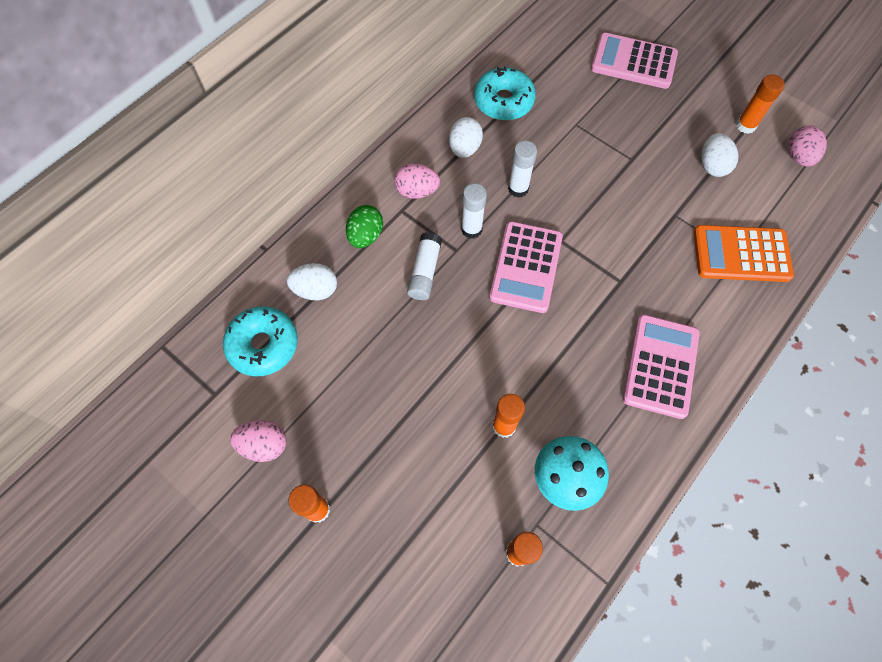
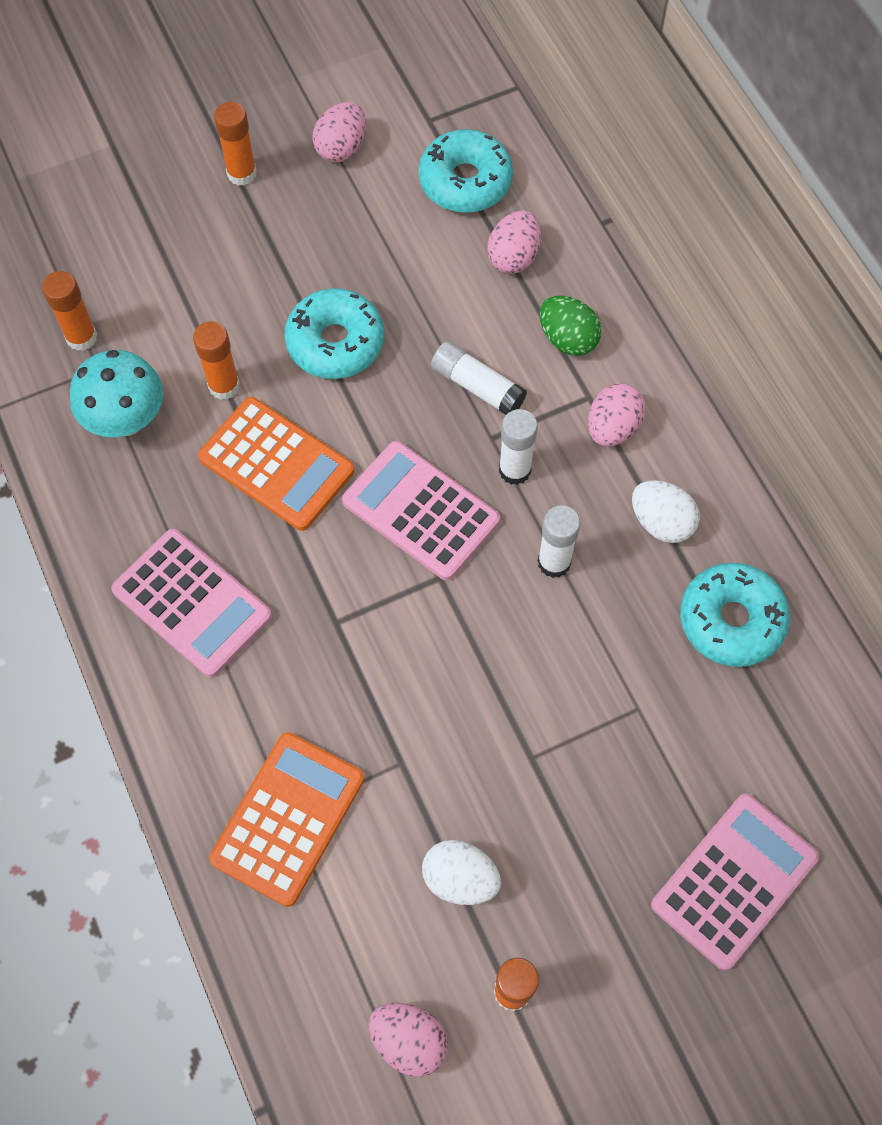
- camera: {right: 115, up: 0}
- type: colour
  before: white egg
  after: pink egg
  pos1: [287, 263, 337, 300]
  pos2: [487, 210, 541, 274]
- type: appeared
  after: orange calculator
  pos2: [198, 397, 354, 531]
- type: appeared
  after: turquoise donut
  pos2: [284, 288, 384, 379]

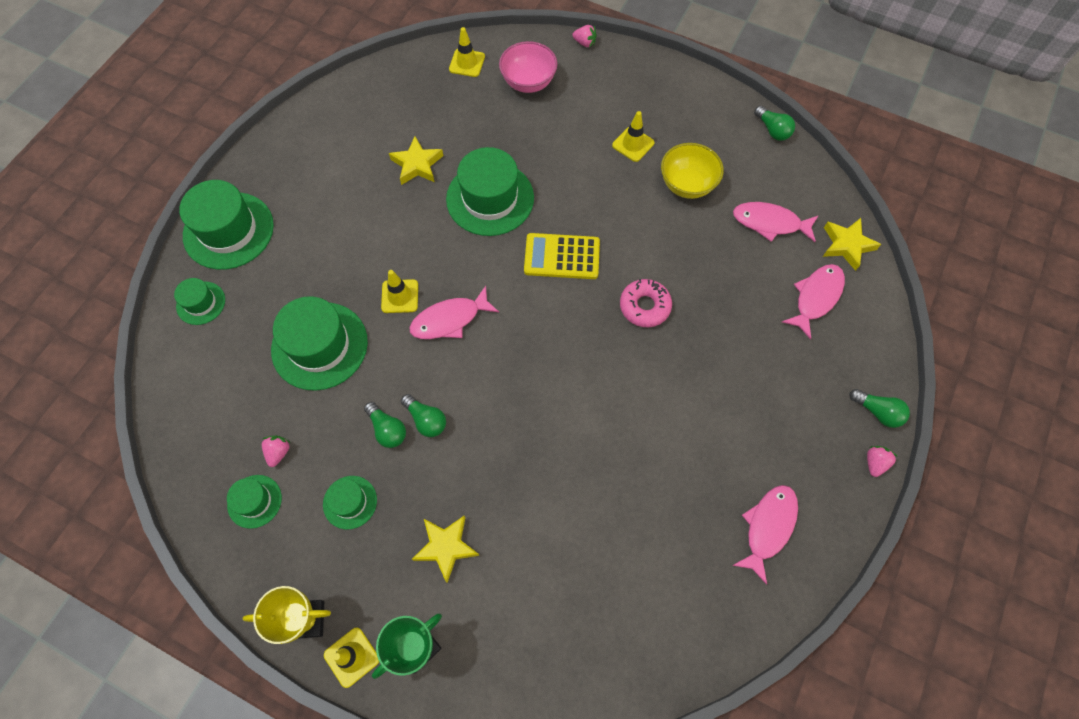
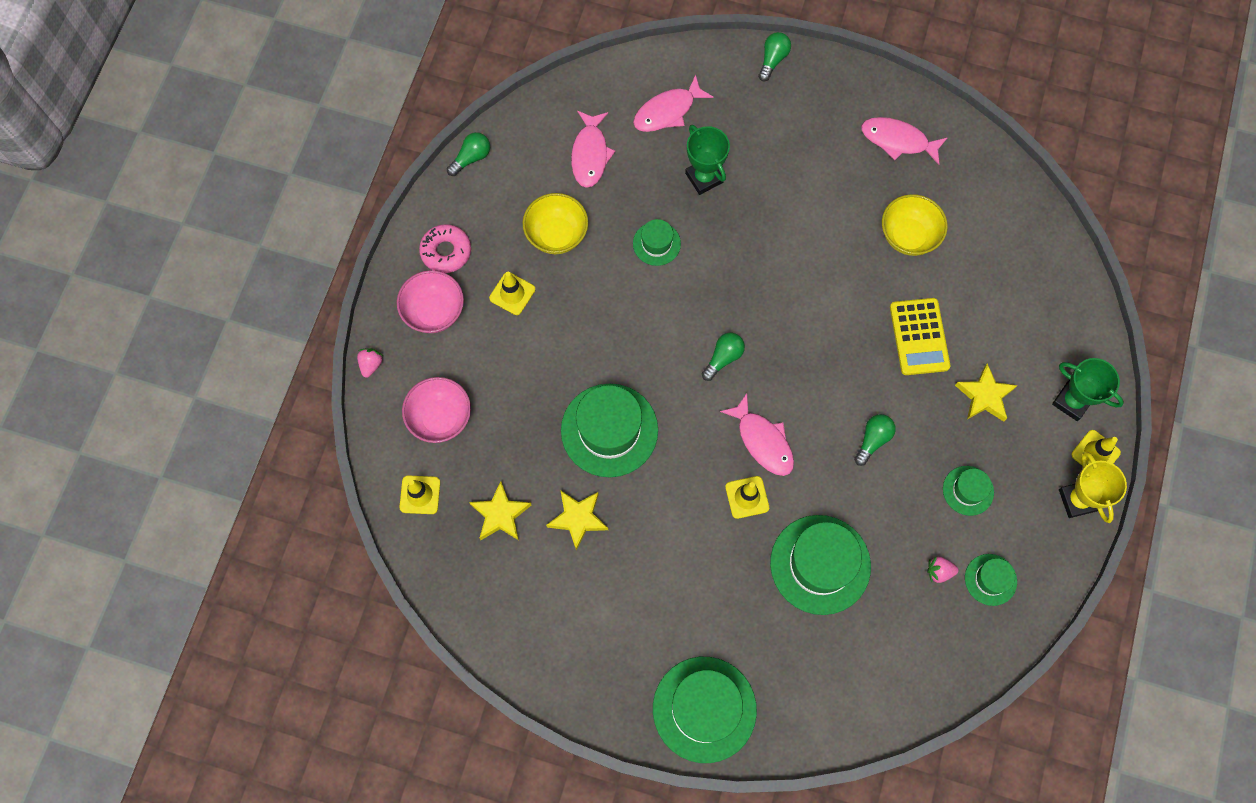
- camera: {right: -100, up: 5}
- type: relocated
  before: green hat
  pos1: [174, 278, 225, 325]
  pos2: [633, 219, 681, 266]
- type: relocated
  before: green light bulb
  pos1: [364, 402, 406, 448]
  pos2: [702, 333, 745, 381]
- type: relocated
  before: yellow calculator
  pos1: [524, 233, 600, 279]
  pos2: [890, 298, 950, 375]
- type: relocated
  before: pink donut
  pos1: [620, 279, 672, 327]
  pos2: [419, 224, 471, 273]
- type: spun
  before: pink fish
  pos1: [782, 264, 845, 340]
  pos2: [633, 74, 713, 132]
  turn: -60
- type: relocated
  before: yellow star
  pos1: [823, 218, 881, 271]
  pos2: [469, 481, 531, 540]
- type: missing
  before: pink strawberry
  pos1: [867, 446, 898, 477]
- type: appeared
  after: pink bowl
  pos2: [397, 270, 464, 333]
- type: appeared
  after: green trophy
  pos2: [685, 125, 730, 195]
- type: appeared
  after: yellow bowl
  pos2: [882, 194, 948, 256]

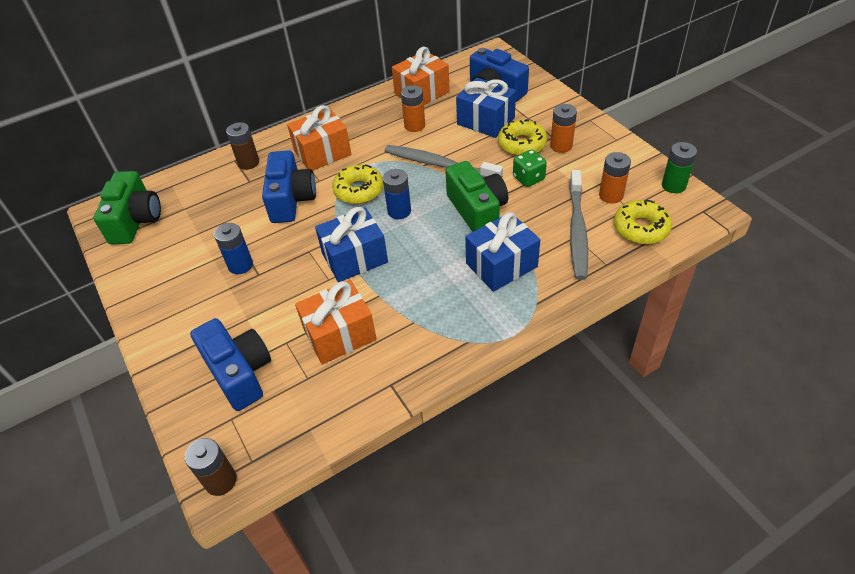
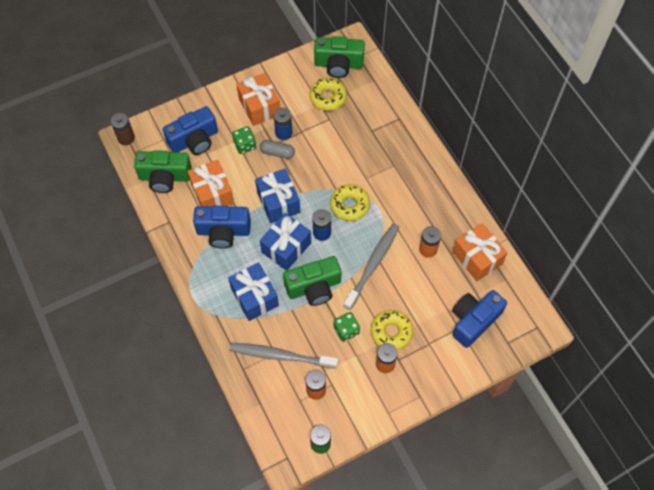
- camera: {right: 90, up: 15}
- type: missing
  before: brown battery
  pos1: [226, 122, 259, 170]
- type: relocated
  before: blue camera
  pos1: [262, 150, 316, 223]
  pos2: [193, 206, 251, 249]
- type: relocated
  before: orange gift
  pos1: [287, 105, 351, 171]
  pos2: [237, 73, 280, 126]
- type: relocated
  before: blue gift
  pos1: [456, 78, 516, 138]
  pos2: [260, 213, 311, 271]
- type: relocated
  before: yellow donut
  pos1: [614, 199, 672, 244]
  pos2: [310, 78, 347, 111]
- type: appeared
  after: green camera
  pos2: [134, 150, 192, 193]
- type: appeared
  after: green dice
  pos2: [232, 126, 256, 154]
- type: appeared
  after: grey capsule
  pos2: [260, 140, 295, 159]

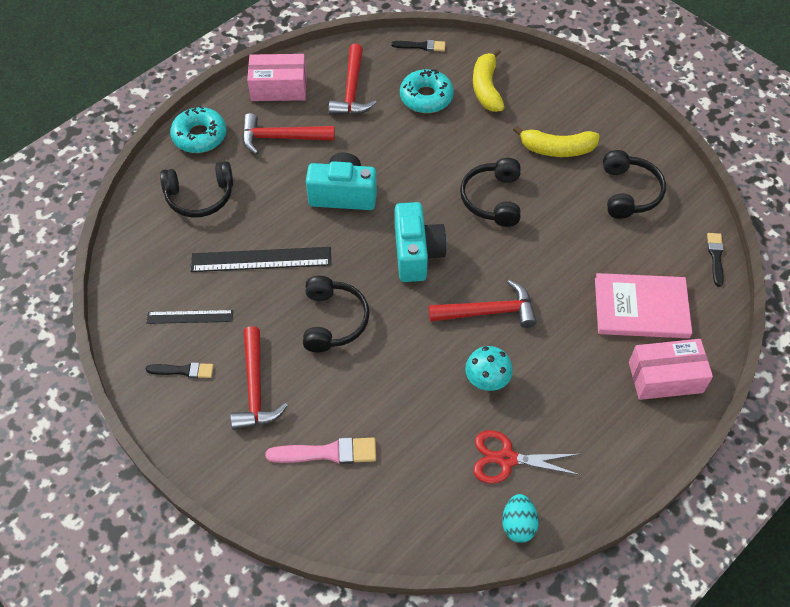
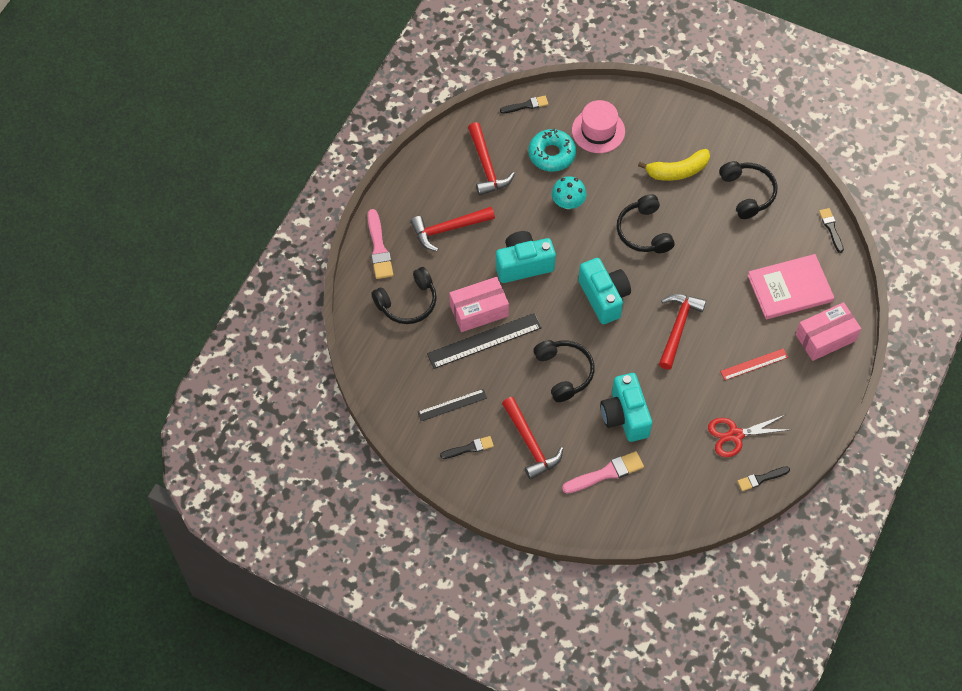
- camera: {right: -20, up: 5}
- type: exchanged
  before: turquoise donut
  after: pink brush
  pos1: [170, 106, 226, 153]
  pos2: [368, 209, 393, 279]
- type: relocated
  before: pink box
  pos1: [247, 54, 307, 101]
  pos2: [449, 277, 509, 332]
- type: spun
  before: red hammer
  pos1: [429, 280, 537, 328]
  pos2: [659, 294, 706, 369]
  turn: -45
- type: relocated
  before: turquoise mushroom
  pos1: [465, 346, 513, 391]
  pos2: [552, 176, 586, 209]
- type: exchanged
  before: yellow banana
  after: pink hat
  pos1: [473, 48, 505, 112]
  pos2: [572, 100, 625, 153]
- type: exchanged
  before: turquoise egg
  after: black brush
  pos1: [502, 494, 539, 543]
  pos2: [737, 467, 790, 491]
- type: appeared
  after: turquoise camera
  pos2: [600, 373, 652, 442]
- type: appeared
  after: red ruler
  pos2: [720, 348, 788, 380]

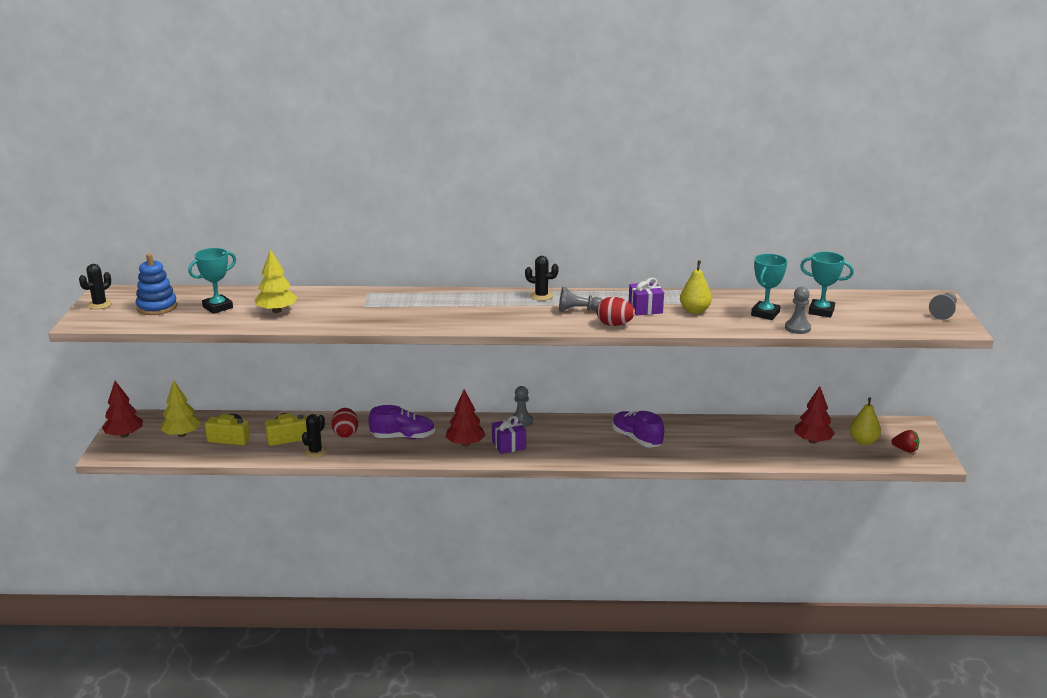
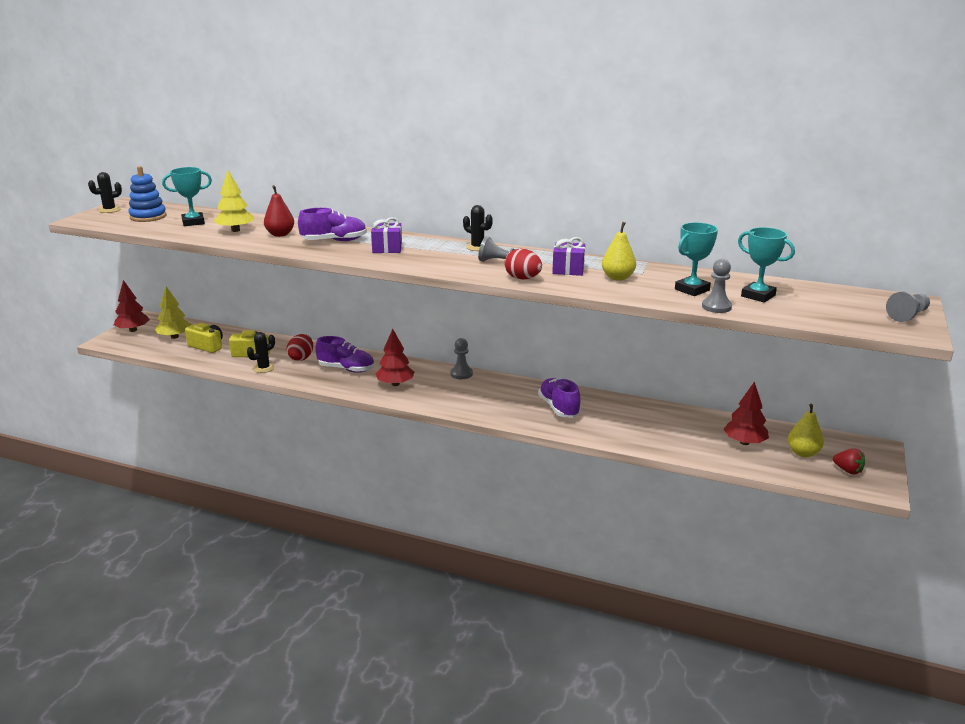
- camera: {right: 20, up: 0}
- type: relocated
  before: purple gift
  pos1: [492, 416, 526, 454]
  pos2: [371, 217, 402, 253]
- type: appeared
  after: red pear
  pos2: [264, 185, 294, 237]
- type: appeared
  after: purple shoe
  pos2: [298, 208, 367, 241]

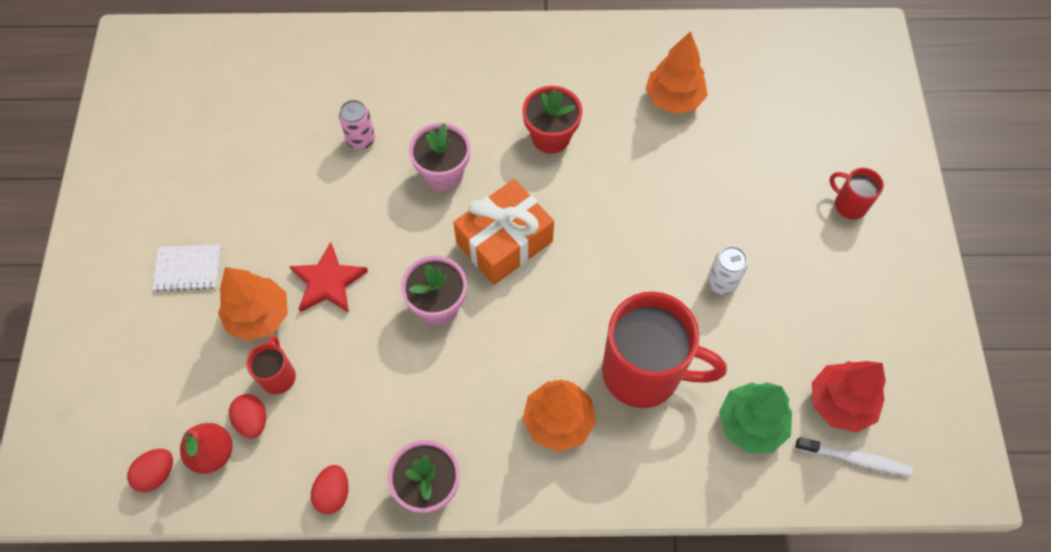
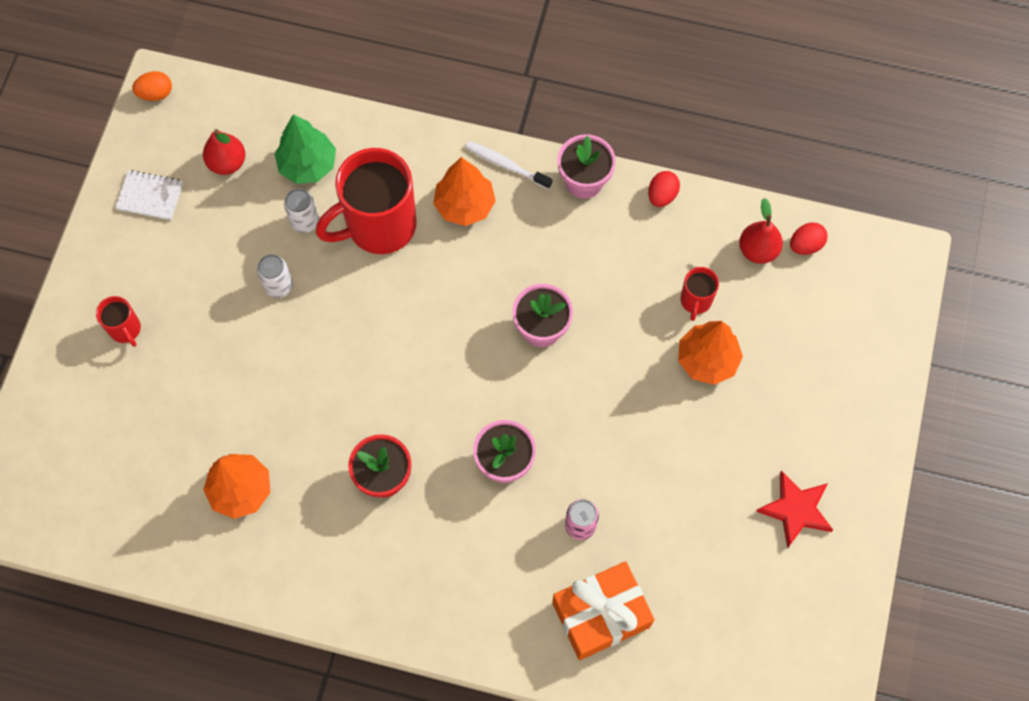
- camera: {right: -165, up: 5}
- type: relocated
  before: white notebook
  pos1: [152, 244, 221, 292]
  pos2: [115, 170, 183, 220]
- type: missing
  before: red egg
  pos1: [229, 394, 266, 438]
- type: relocated
  before: red star
  pos1: [289, 242, 368, 313]
  pos2: [756, 471, 833, 548]
- type: relocated
  before: orange gift
  pos1: [453, 179, 554, 285]
  pos2: [552, 561, 655, 660]
- type: spun
  before: red mug
  pos1: [602, 292, 727, 408]
  pos2: [316, 148, 417, 254]
  turn: -60
- type: relocated
  before: white toothbrush
  pos1: [795, 437, 913, 476]
  pos2: [465, 141, 552, 189]
- type: exchanged
  before: red tree
  after: red pear
  pos1: [812, 361, 886, 433]
  pos2: [203, 129, 245, 175]
- type: appeared
  after: orange egg
  pos2: [132, 71, 172, 101]
- type: appeared
  after: white can
  pos2: [284, 189, 319, 233]

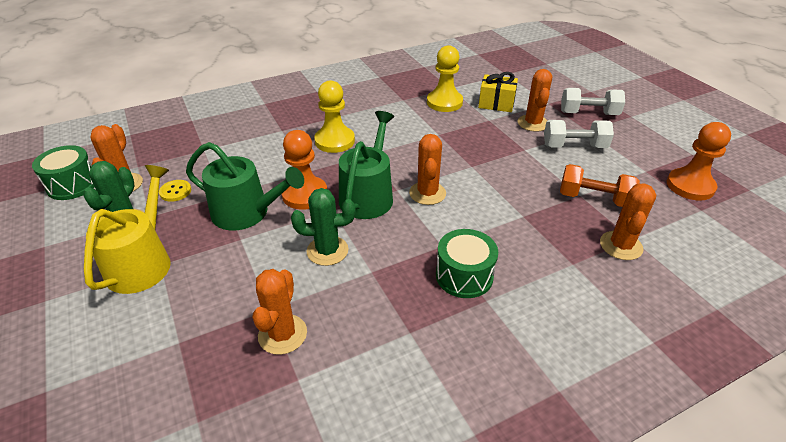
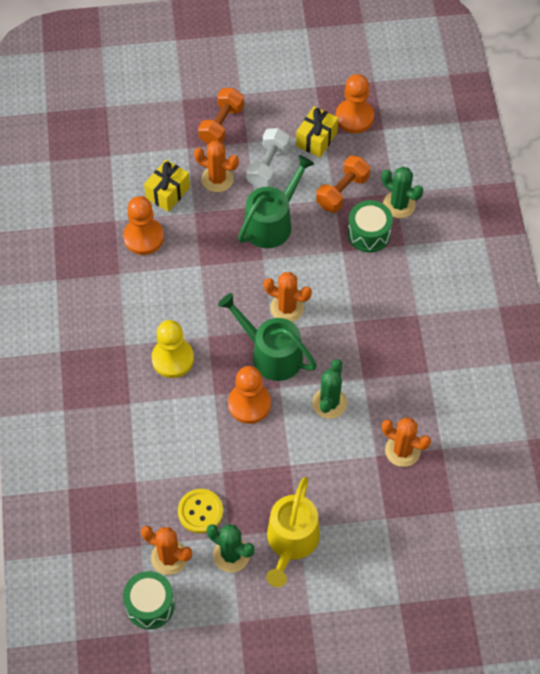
- camera: {right: -70, up: 20}
- type: spun
  before: yellow watering can
  pos1: [84, 165, 171, 294]
  pos2: [266, 477, 320, 587]
  turn: -105
- type: size
  before: yellow button
  pos1: [159, 180, 191, 202]
  pos2: [178, 489, 223, 533]
  scale: 1.52
- type: relocated
  before: green watering can
  pos1: [186, 142, 304, 230]
  pos2: [238, 155, 314, 248]
- type: colour
  before: yellow pawn
  after: orange pawn
  pos1: [427, 45, 463, 112]
  pos2: [123, 196, 164, 255]
- type: relocated
  before: green drum
  pos1: [436, 229, 498, 298]
  pos2: [348, 200, 393, 252]
- type: colour
  before: white dumbbell
  after: orange dumbbell
  pos1: [561, 88, 625, 115]
  pos2: [198, 88, 244, 144]
- type: colour
  before: orange cactus
  after: green cactus
  pos1: [600, 183, 656, 260]
  pos2: [382, 167, 423, 218]
- type: appeared
  after: yellow gift
  pos2: [296, 106, 338, 157]

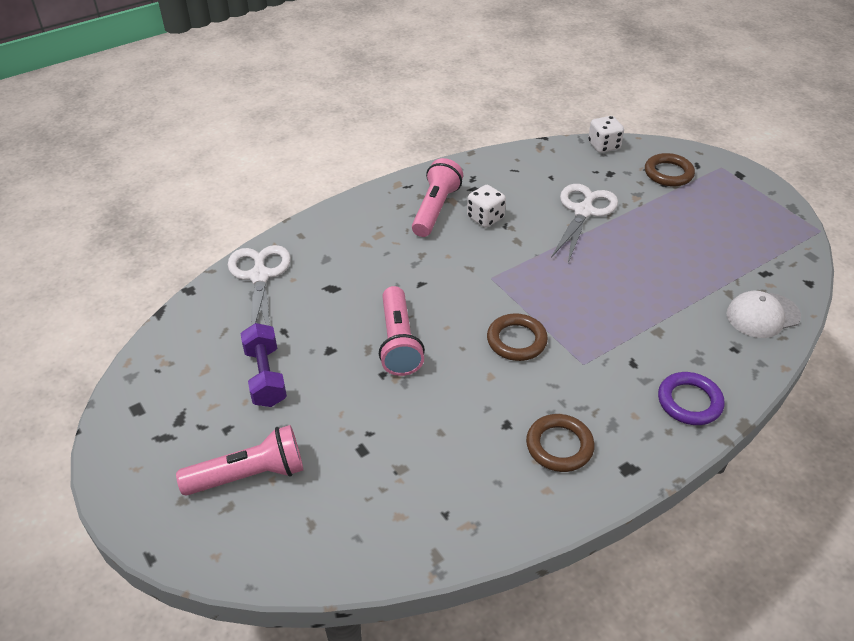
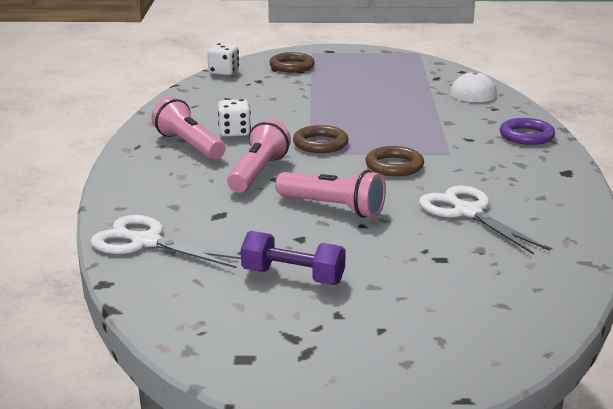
- camera: {right: -55, up: -20}
- type: relocated
  before: pink flashlight
  pos1: [176, 425, 303, 496]
  pos2: [227, 119, 291, 193]
- type: relocated
  before: brown ring
  pos1: [526, 414, 595, 472]
  pos2: [293, 125, 349, 153]
- type: relocated
  before: white scissors
  pos1: [551, 184, 618, 263]
  pos2: [419, 185, 550, 255]

